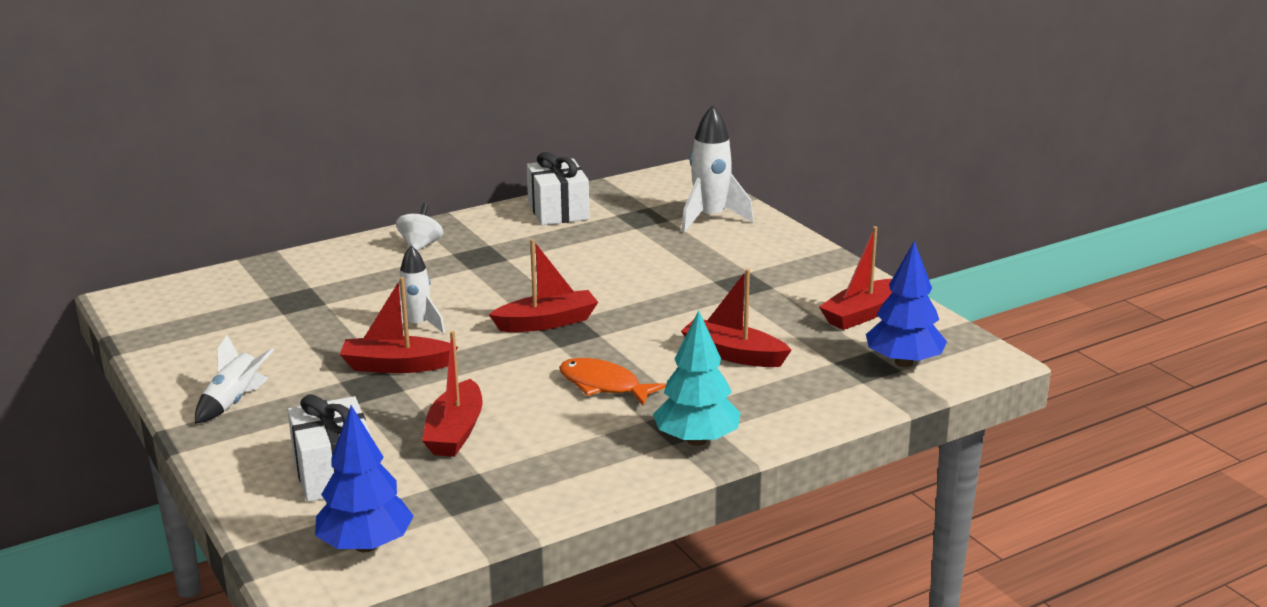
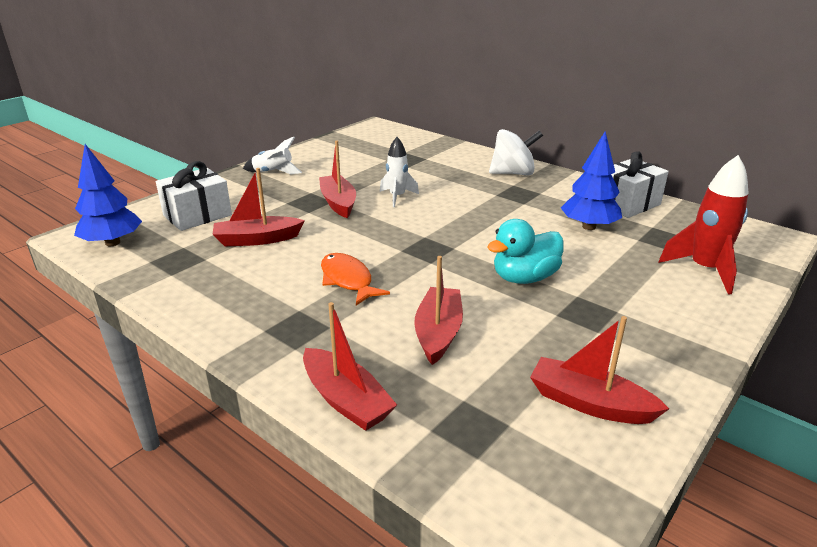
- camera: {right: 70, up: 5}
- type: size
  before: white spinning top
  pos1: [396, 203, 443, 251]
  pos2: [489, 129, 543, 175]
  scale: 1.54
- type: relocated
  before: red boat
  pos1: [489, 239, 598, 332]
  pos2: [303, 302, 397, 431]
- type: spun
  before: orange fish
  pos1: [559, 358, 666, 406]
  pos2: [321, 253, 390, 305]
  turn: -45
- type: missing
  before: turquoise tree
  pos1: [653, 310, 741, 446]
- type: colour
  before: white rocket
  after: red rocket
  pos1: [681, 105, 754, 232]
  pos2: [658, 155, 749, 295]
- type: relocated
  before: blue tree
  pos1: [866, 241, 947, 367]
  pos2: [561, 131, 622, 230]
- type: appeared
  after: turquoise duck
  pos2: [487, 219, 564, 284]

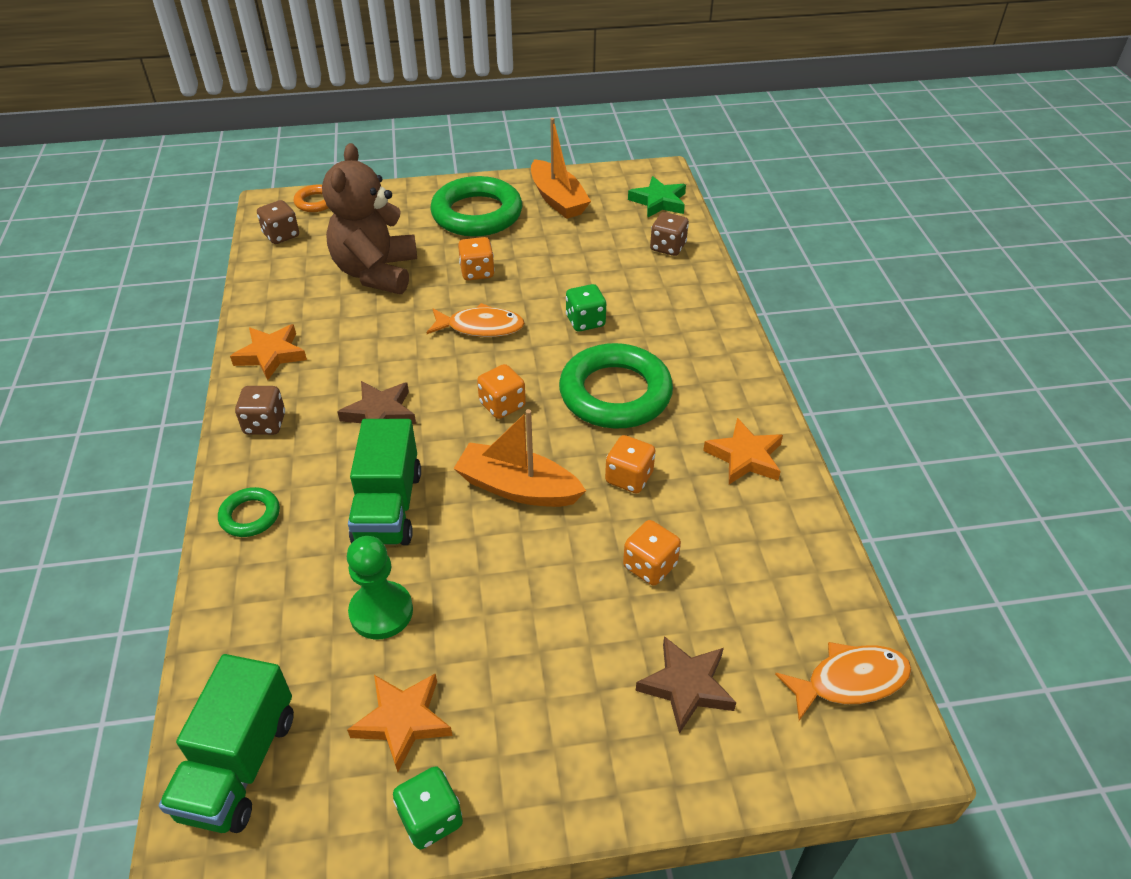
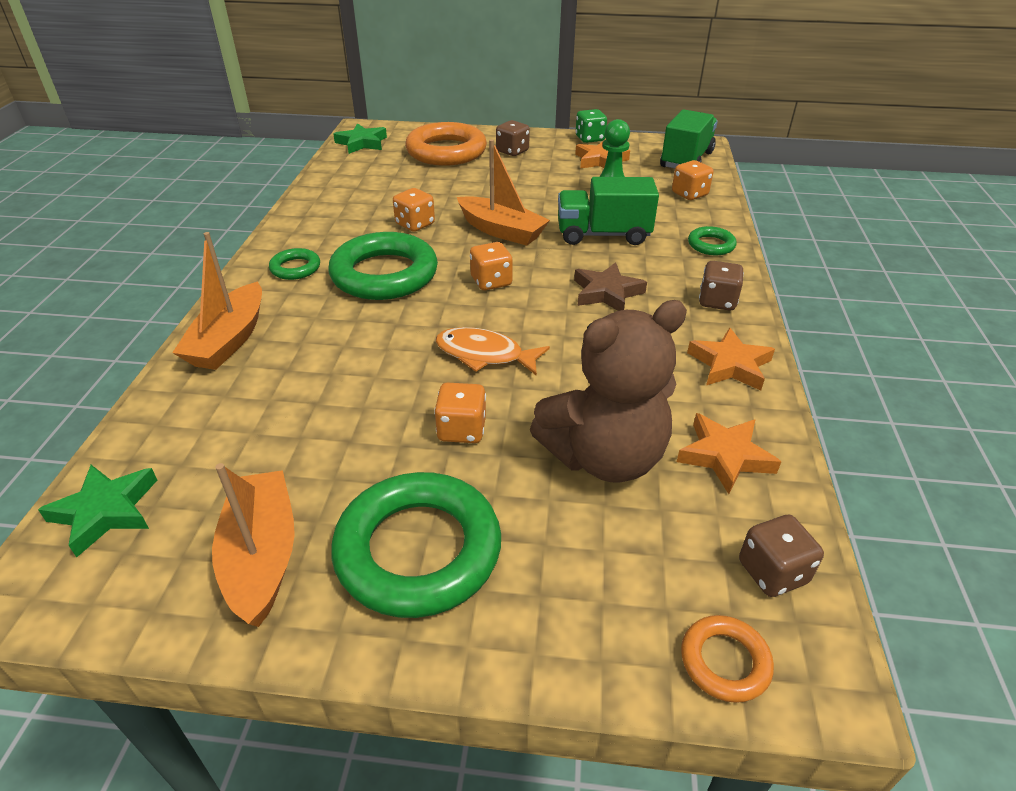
- camera: {right: -165, up: -5}
- type: spun
  before: brown teddy bear
  pos1: [322, 143, 417, 294]
  pos2: [530, 300, 687, 483]
  turn: 45
- type: spun
  before: green truck
  pos1: [348, 419, 421, 545]
  pos2: [558, 177, 659, 245]
  turn: -105
- type: missing
  before: green dice
  pos1: [566, 284, 607, 331]
- type: relocated
  before: orange dice
  pos1: [623, 520, 681, 586]
  pos2: [672, 160, 713, 200]
- type: exchanged
  before: brown star
  after: orange ring
  pos1: [636, 636, 737, 734]
  pos2: [405, 122, 487, 166]
- type: relocated
  before: brown dice
  pos1: [650, 212, 689, 256]
  pos2: [496, 120, 530, 156]
- type: relocated
  before: orange star
  pos1: [703, 418, 783, 484]
  pos2: [677, 413, 781, 494]
- type: exchanged
  before: orange fish
  after: green star
  pos1: [775, 642, 912, 721]
  pos2: [333, 123, 387, 154]
- type: appeared
  after: orange boat
  pos2: [172, 232, 262, 370]
- type: appeared
  after: green ring
  pos2: [269, 248, 320, 280]

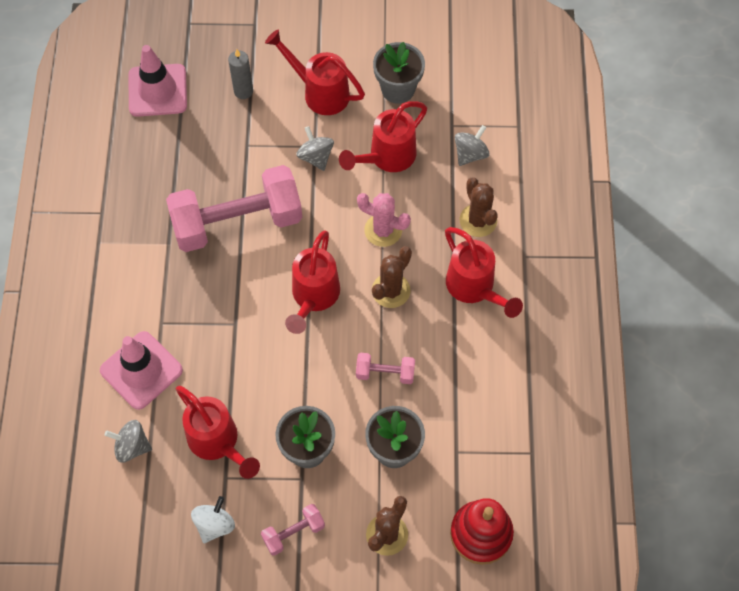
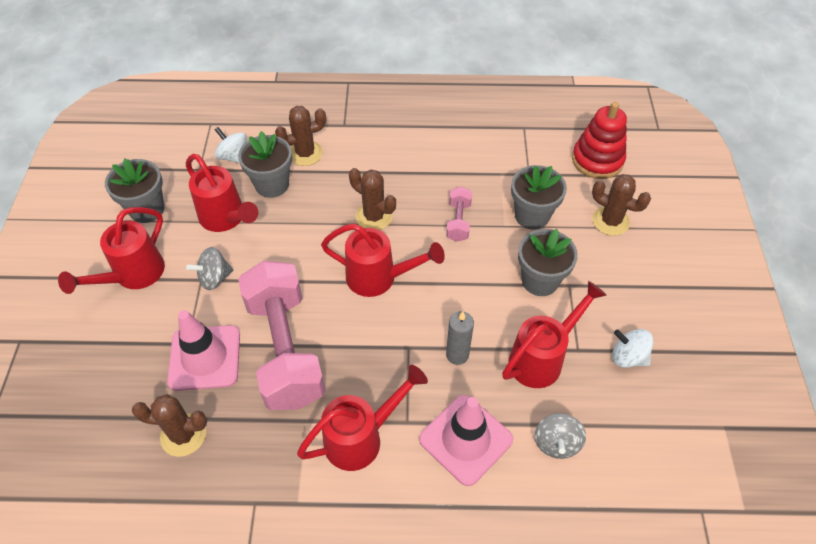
- camera: {right: -90, up: -10}
- type: relocated
  before: pink traffic cone
  pos1: [128, 45, 187, 117]
  pos2: [167, 310, 240, 391]
- type: relocated
  before: grey candle
  pos1: [228, 49, 253, 99]
  pos2: [446, 311, 474, 365]
- type: missing
  before: pink dumbbell
  pos1: [261, 504, 325, 556]
- type: missing
  before: pink cactus
  pos1: [357, 193, 411, 247]
- type: relocated
  before: red watering can
  pos1: [445, 227, 523, 318]
  pos2: [297, 365, 428, 471]
- type: colour
  before: grey spinning top
  after: white spinning top
  pos1: [455, 125, 490, 166]
  pos2: [215, 127, 247, 163]
- type: appeared
  after: brown cactus
  pos2: [132, 394, 207, 457]
- type: appeared
  after: grey flower pot
  pos2: [238, 131, 292, 198]

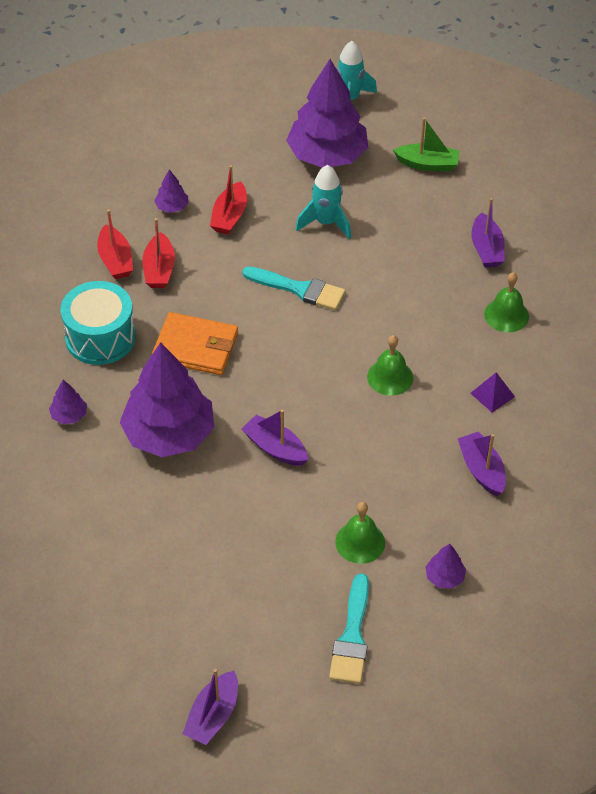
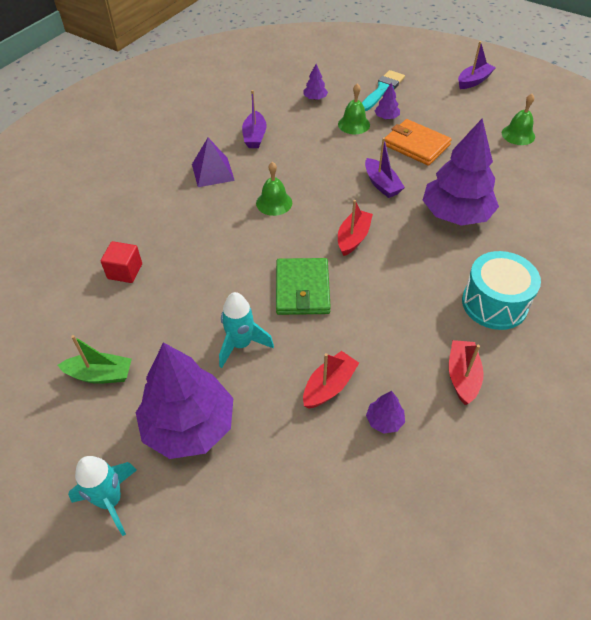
- camera: {right: -155, up: 0}
- type: relocated
  before: purple tree
  pos1: [49, 380, 87, 424]
  pos2: [375, 83, 400, 119]
- type: relocated
  before: red boat
  pos1: [142, 218, 175, 288]
  pos2: [338, 200, 373, 256]
- type: relocated
  before: orange wallet
  pos1: [152, 312, 238, 375]
  pos2: [385, 119, 452, 166]
- type: exchanged
  before: turquoise brush
  after: green wallet
  pos1: [242, 266, 346, 310]
  pos2: [276, 258, 331, 315]
- type: spun
  before: green boat
  pos1: [393, 118, 460, 171]
  pos2: [58, 335, 132, 384]
  turn: 150
- type: exchanged
  before: purple boat
  after: red cube
  pos1: [471, 198, 505, 268]
  pos2: [101, 241, 142, 283]
- type: size
  before: purple pyramid
  pos1: [471, 372, 515, 412]
  pos2: [192, 138, 235, 187]
  scale: 1.56
- type: relocated
  before: green bell
  pos1: [484, 272, 529, 332]
  pos2: [502, 94, 535, 145]

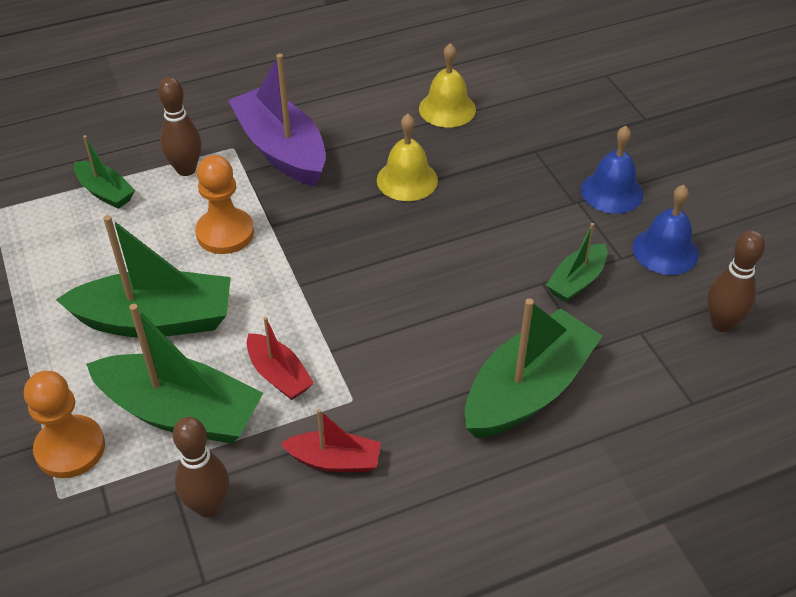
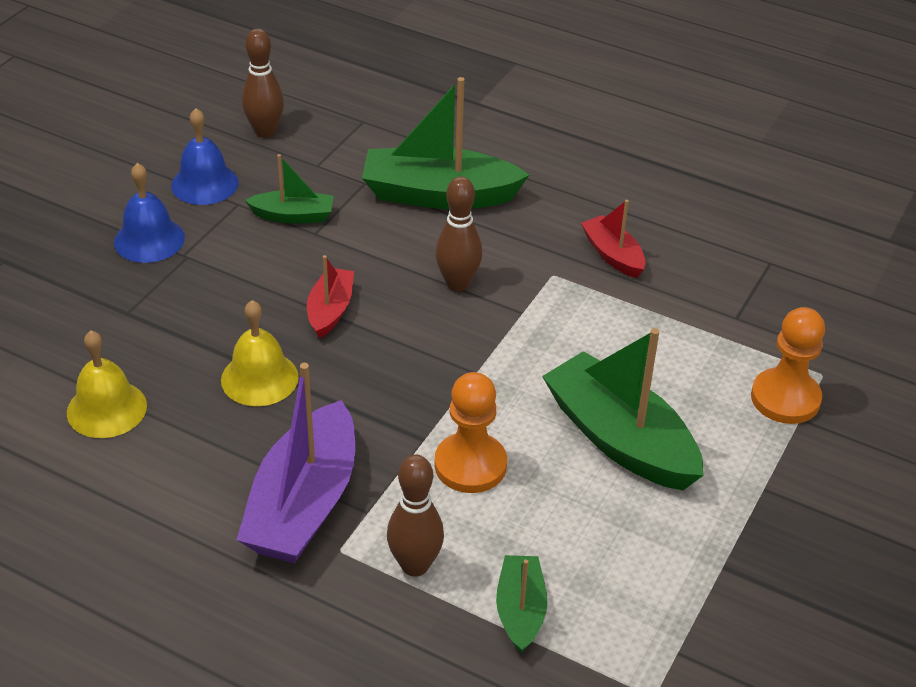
- camera: {right: -130, up: -5}
- type: missing
  before: green boat
  pos1: [86, 304, 263, 444]
- type: relocated
  before: brown bowling pin
  pos1: [173, 417, 229, 517]
  pos2: [435, 176, 482, 291]
- type: relocated
  before: red boat
  pos1: [247, 317, 314, 400]
  pos2: [307, 255, 354, 339]

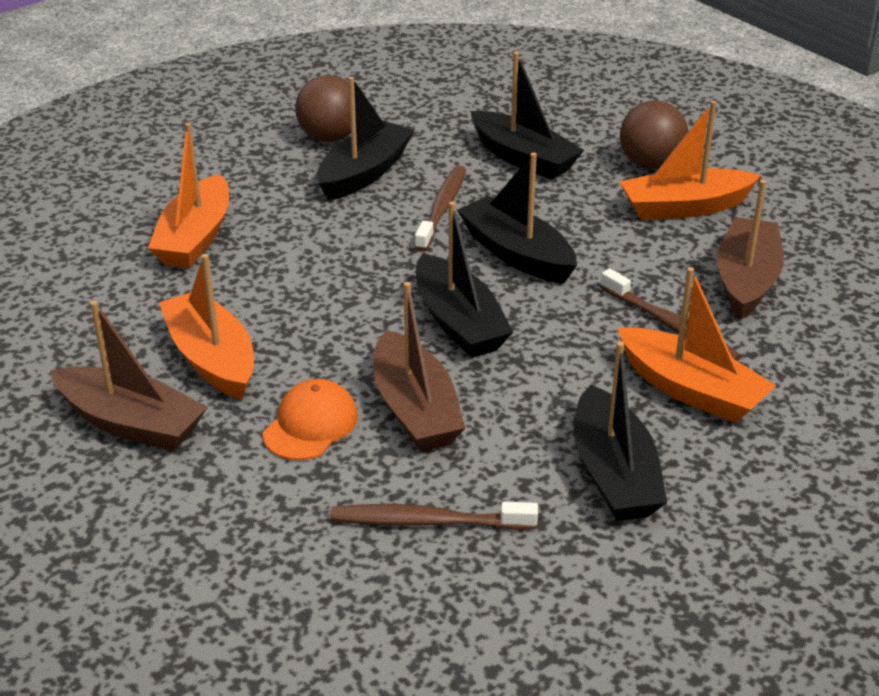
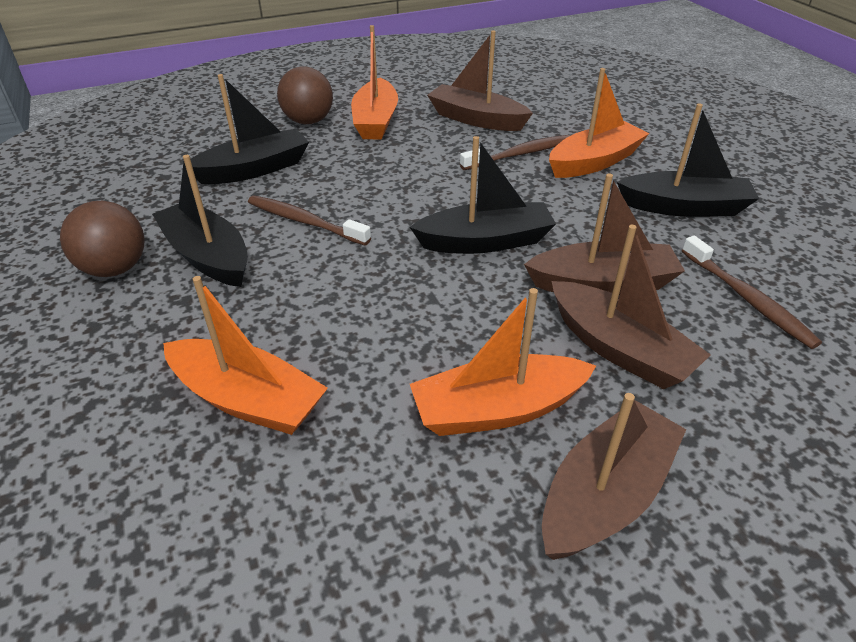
- camera: {right: -75, up: 5}
- type: exchanged
  before: orange cap
  after: brown boat
  pos1: [263, 379, 358, 460]
  pos2: [551, 225, 711, 389]
- type: spun
  before: brown toothbrush
  pos1: [330, 502, 538, 530]
  pos2: [682, 236, 822, 349]
  turn: -45
- type: missing
  before: black boat
  pos1: [457, 153, 577, 283]

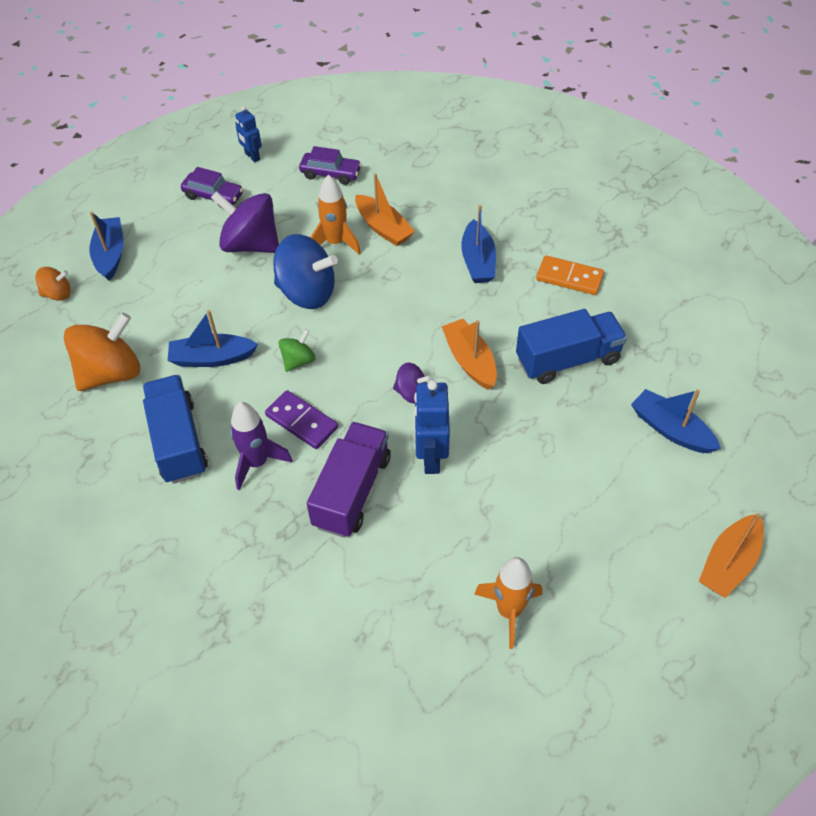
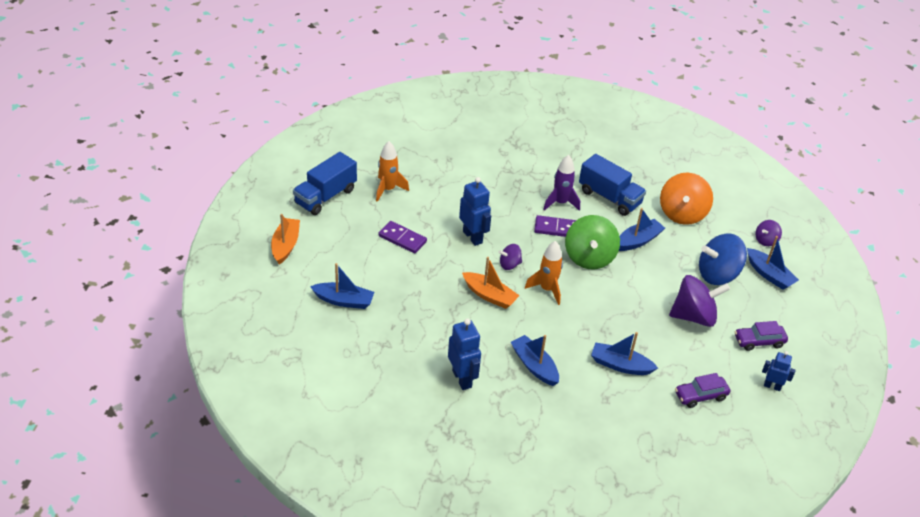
- camera: {right: 145, up: -10}
- type: colour
  before: orange spinning top
  after: purple spinning top
  pos1: [35, 267, 71, 301]
  pos2: [756, 220, 782, 246]
- type: relocated
  before: blue spinning top
  pos1: [273, 234, 338, 309]
  pos2: [699, 234, 747, 285]
- type: size
  before: green spinning top
  pos1: [278, 329, 316, 372]
  pos2: [565, 215, 620, 269]
  scale: 1.96
- type: missing
  before: purple truck
  pos1: [307, 422, 391, 538]
- type: relocated
  before: orange rocket
  pos1: [310, 175, 361, 255]
  pos2: [525, 241, 563, 305]
- type: colour
  before: orange boat
  after: blue boat
  pos1: [355, 173, 415, 246]
  pos2: [591, 332, 658, 375]
- type: relocated
  before: blue truck
  pos1: [516, 309, 627, 384]
  pos2: [293, 152, 357, 215]
- type: exchanged
  before: orange domino
  after: blue robot
  pos1: [536, 255, 604, 295]
  pos2: [448, 319, 481, 390]
- type: appeared
  after: purple domino
  pos2: [378, 221, 427, 253]

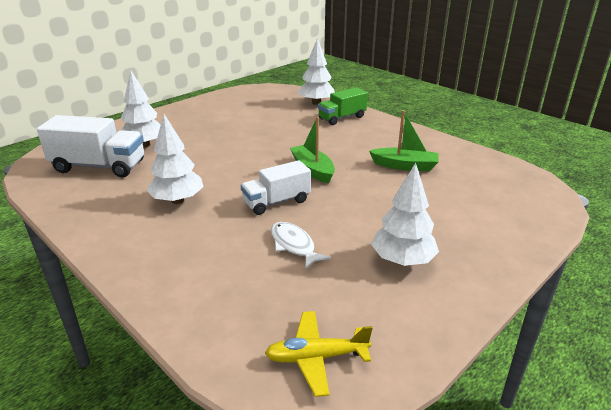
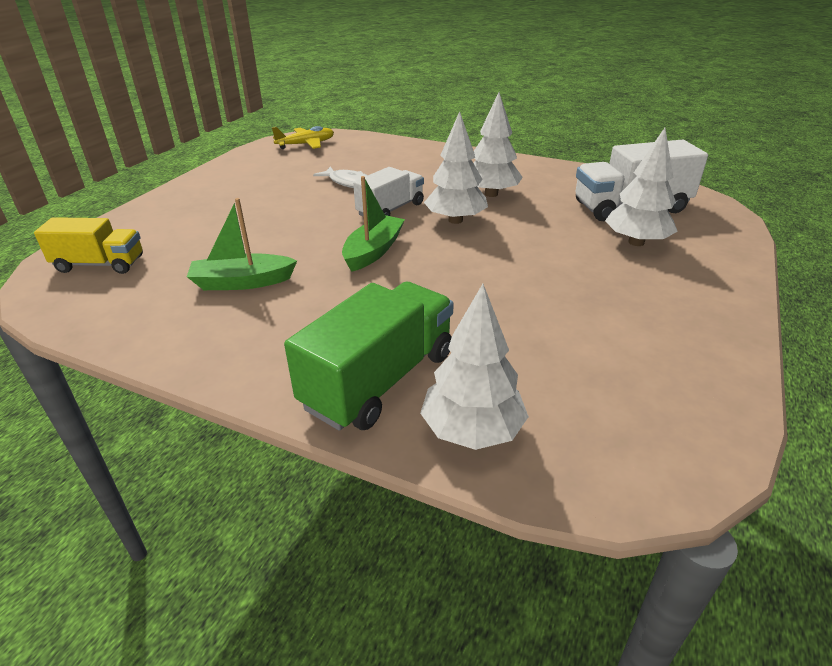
- camera: {right: 160, up: 5}
- type: spun
  before: green boat
  pos1: [290, 117, 335, 184]
  pos2: [342, 176, 405, 272]
  turn: -105
- type: size
  before: green truck
  pos1: [318, 87, 368, 125]
  pos2: [284, 282, 454, 431]
  scale: 1.53
- type: relocated
  before: white tree
  pos1: [371, 163, 439, 266]
  pos2: [424, 111, 488, 224]
- type: appeared
  after: yellow truck
  pos2: [34, 217, 143, 274]

